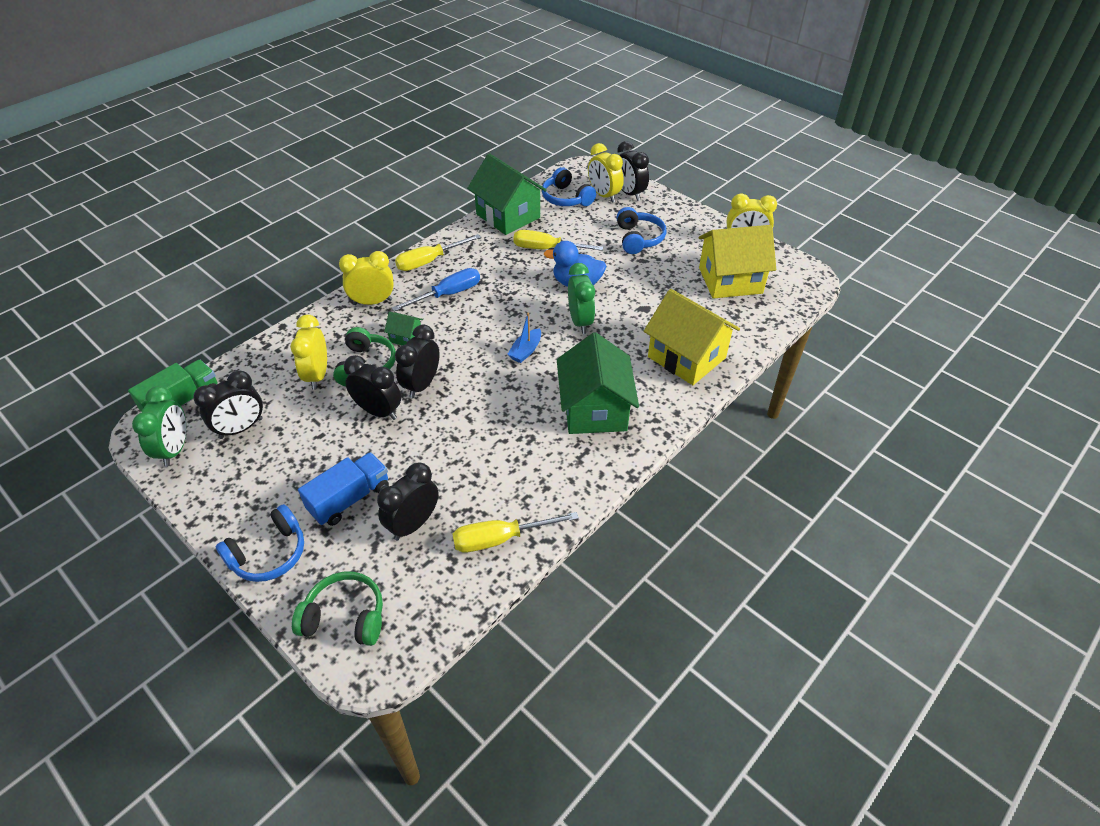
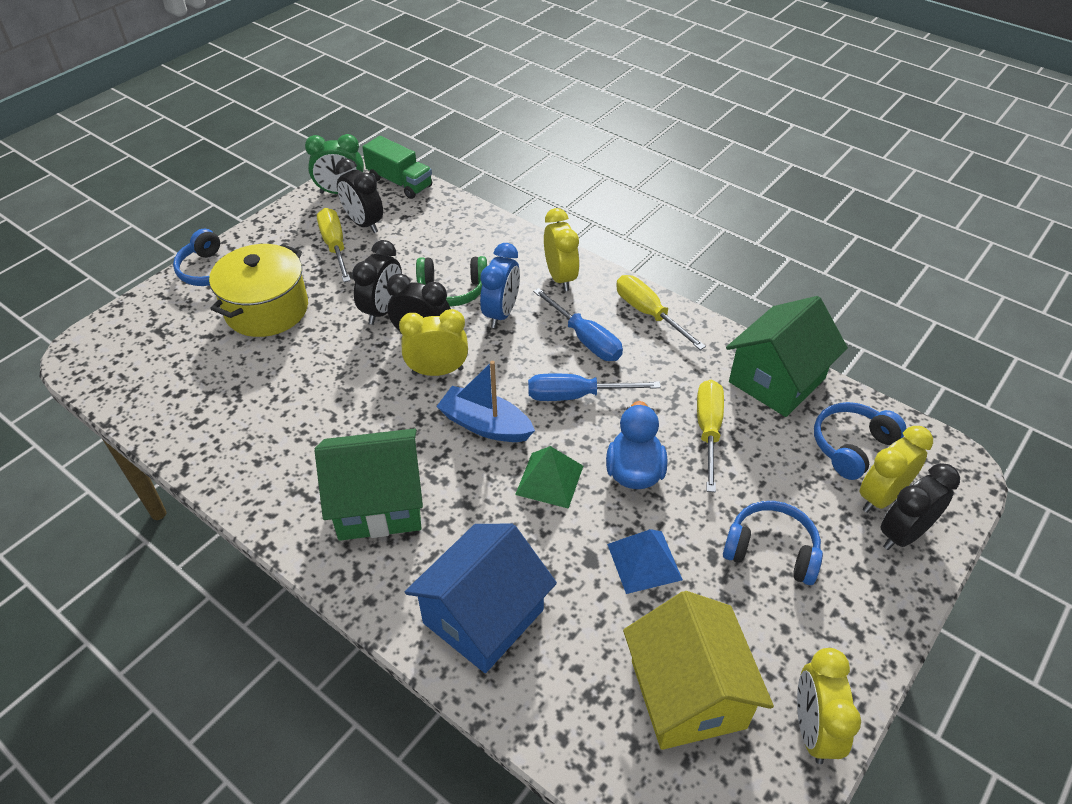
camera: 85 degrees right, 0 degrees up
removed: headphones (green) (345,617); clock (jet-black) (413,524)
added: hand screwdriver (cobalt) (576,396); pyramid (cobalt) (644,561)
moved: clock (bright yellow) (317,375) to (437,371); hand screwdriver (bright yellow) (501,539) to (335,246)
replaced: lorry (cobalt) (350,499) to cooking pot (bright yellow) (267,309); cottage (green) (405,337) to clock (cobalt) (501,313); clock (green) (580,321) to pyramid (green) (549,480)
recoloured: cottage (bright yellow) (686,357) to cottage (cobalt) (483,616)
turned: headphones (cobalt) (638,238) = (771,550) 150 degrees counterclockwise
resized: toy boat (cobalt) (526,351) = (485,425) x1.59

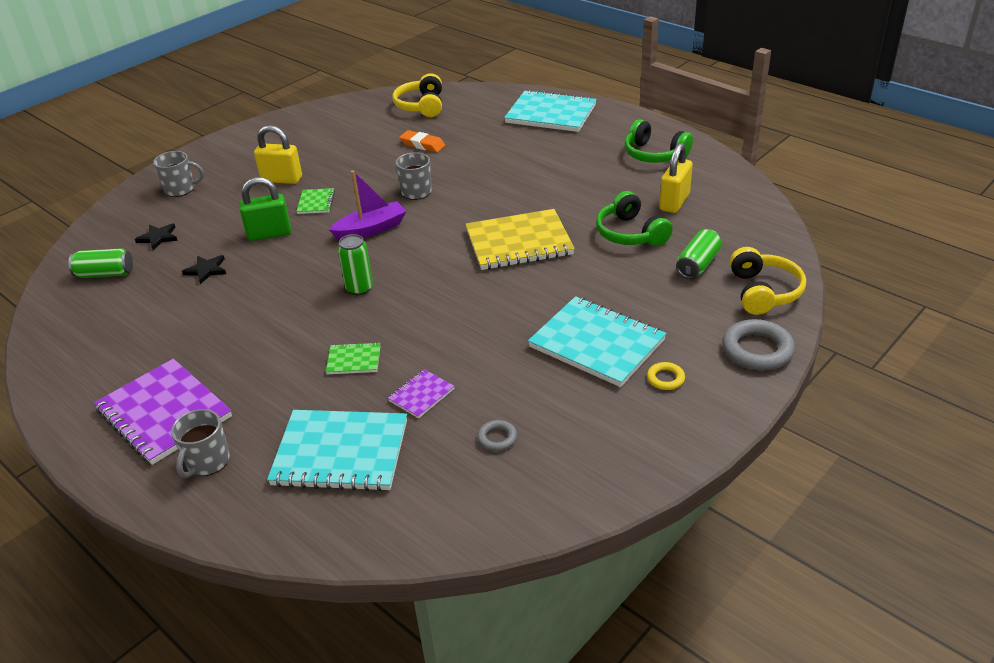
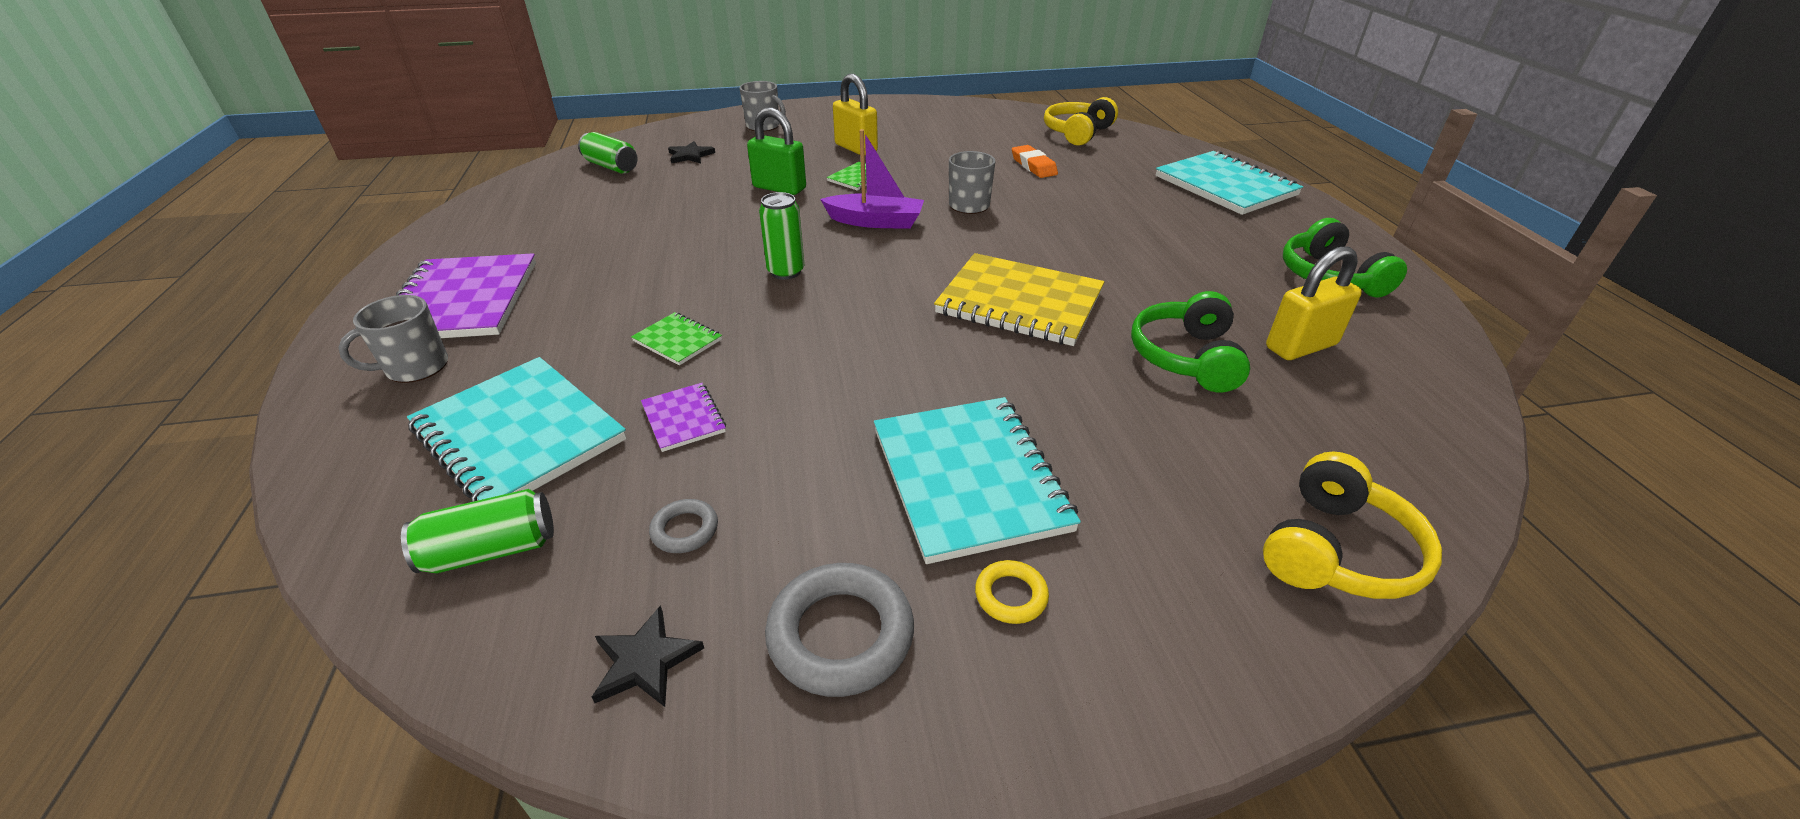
camera: 35 degrees right, 0 degrees up
moved: star (jet-black) (206,270) to (645,661); soda can (green) (698,264) to (491,550); ring (grey) (757,350) to (840,634)
turned: notebook (royal purple) (421,395) = (684,419) 75 degrees clockwise

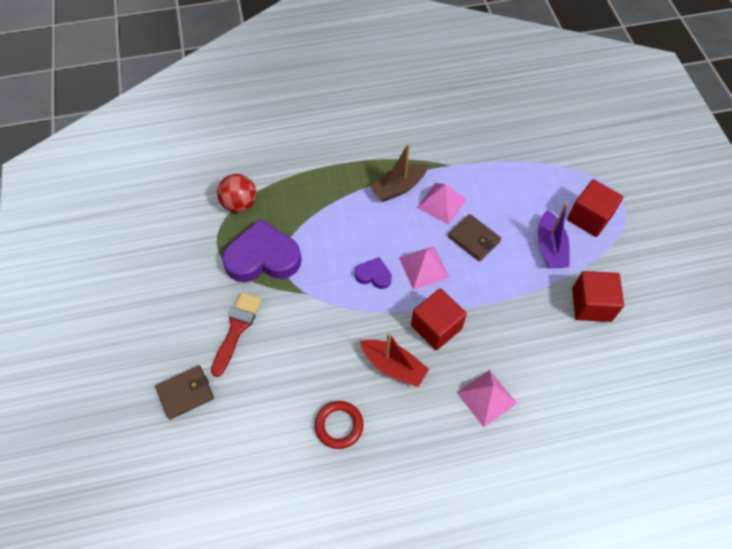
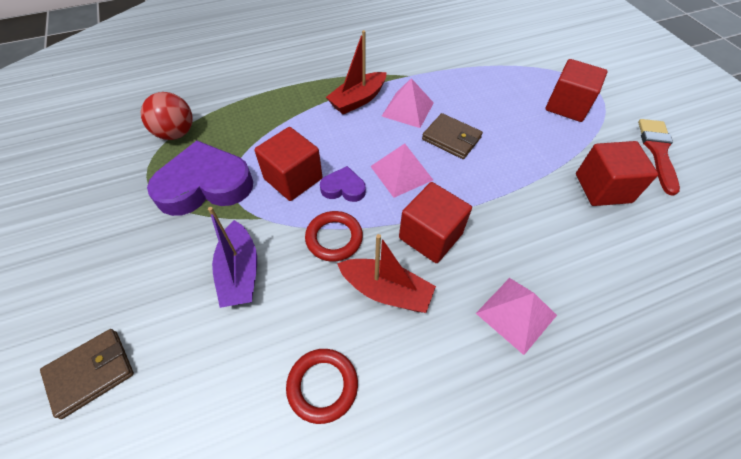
camera: 10 degrees left, 5 degrees down
added: cube (scarlet) (293,178); ring (scarlet) (334,238)
moved: paint brush (scarlet) (237,329) to (657,151); toy boat (royal purple) (550,247) to (240,272)
recoloured: toy boat (brown) (398,188) to toy boat (scarlet) (358,100)

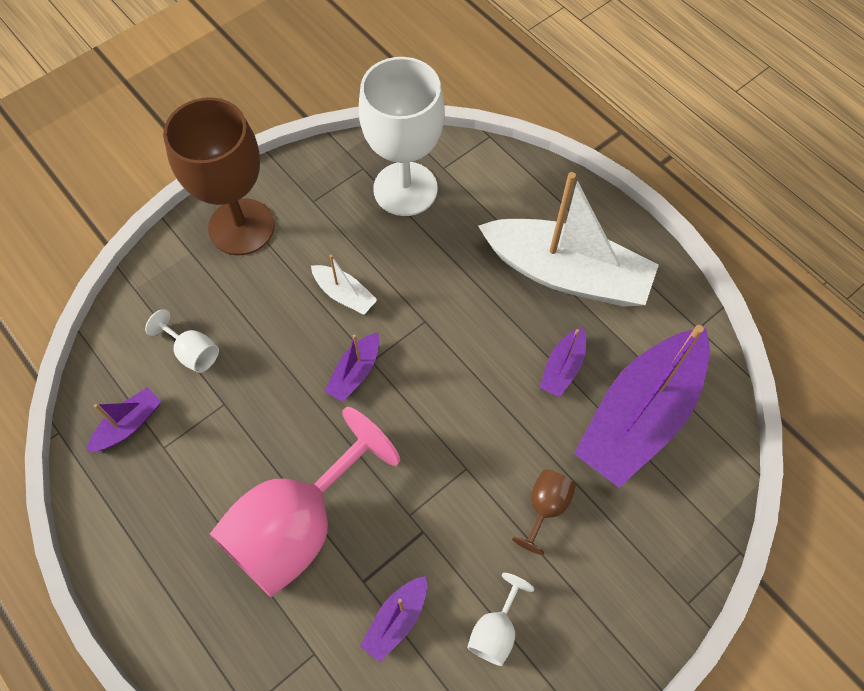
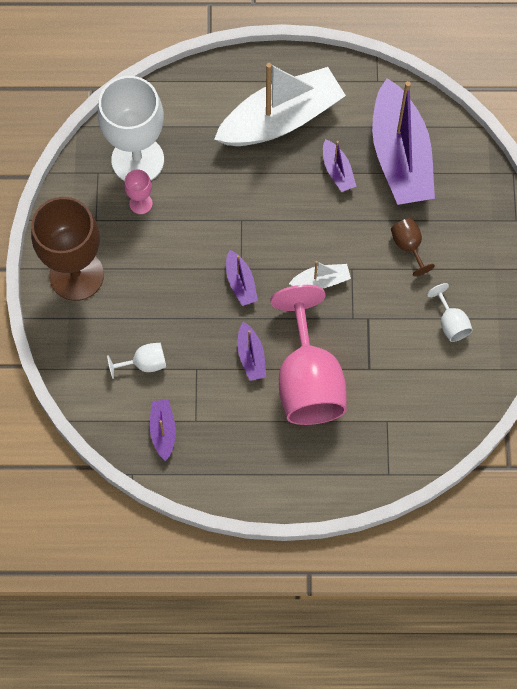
camera: 50 degrees left, 5 degrees up
added: chalice (rose-pink) (141,203)
moved: toy boat (pure white) (344,295) to (321,281); toy boat (royal purple) (396,620) to (251,356)

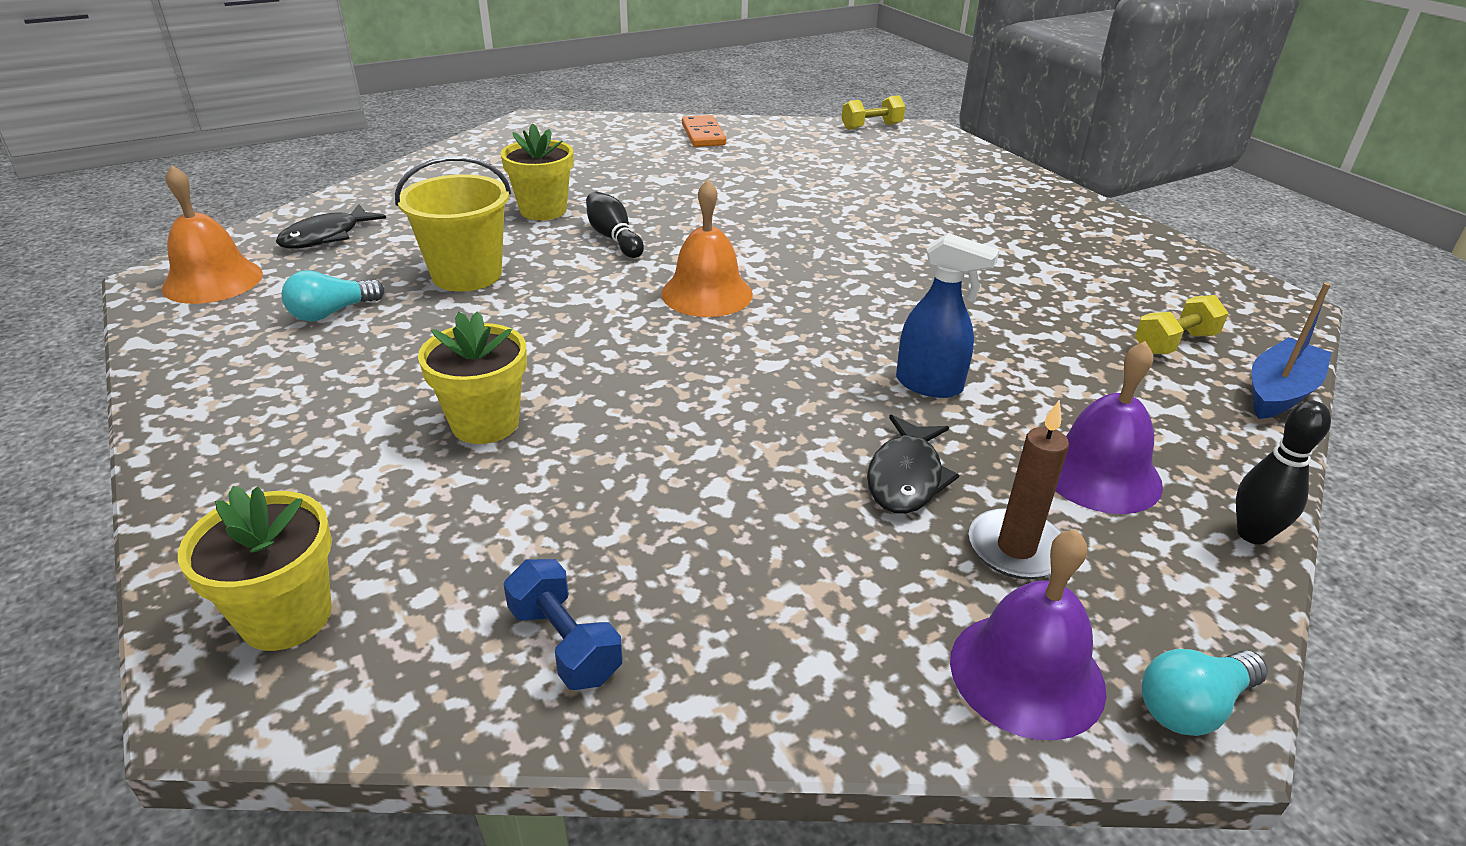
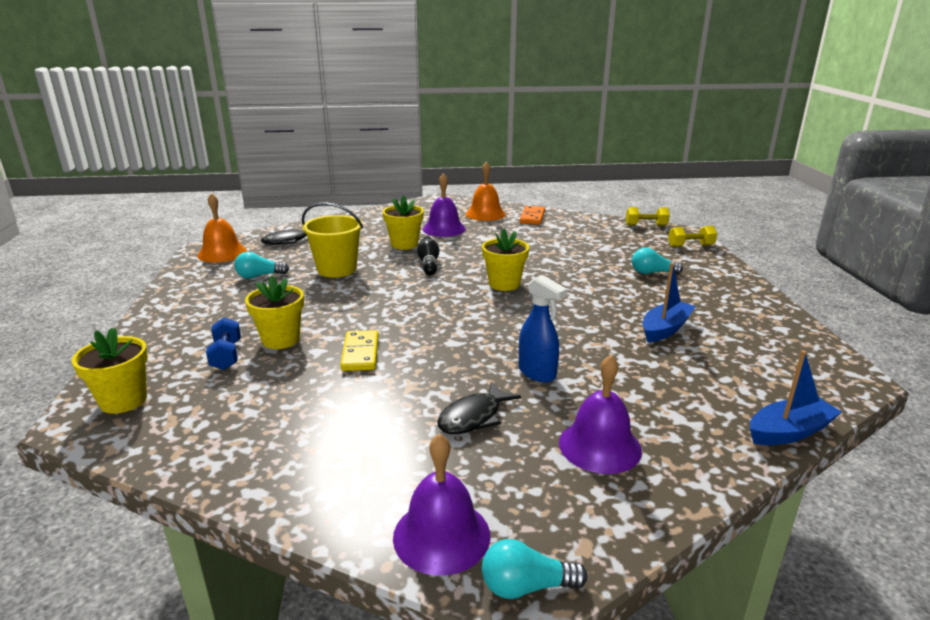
camera: 25 degrees right, 10 degrees down
removed: candle (brown) (1016,548); skittle (jet-black) (1252,534)
added: domino (bright yellow) (360,353); hand bell (royal purple) (444,229); plant pot (bright yellow) (504,284); lightbulb (turquoise) (652,273); toy boat (cobalt) (665,329)
moved: free weight (cobalt) (564,643) to (226,355); hand bell (orange) (707,293) to (485,214); free weight (bright yellow) (1174,343) to (690,246)

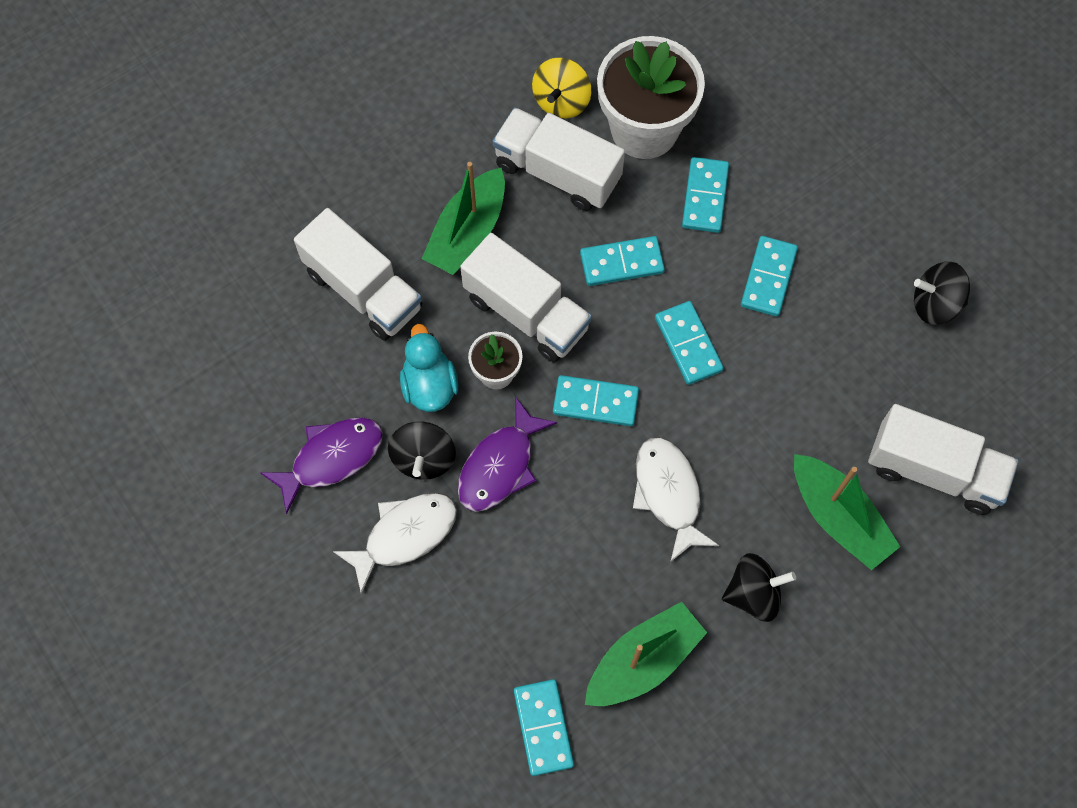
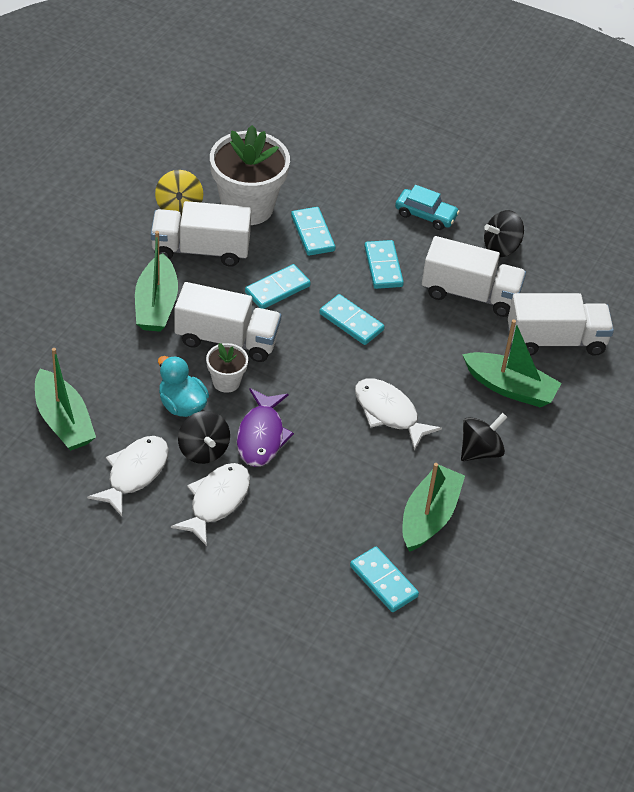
camera: 30 degrees left, 20 degrees down
removed: domino (turquoise) (595,402)
added: toy boat (green) (63,421); toy car (turquoise) (426,215)
moved: lorry (pure white) (363,290) to (470,294)
recoloured: fish figure (royal purple) (331,458) to fish figure (pure white) (135,473)

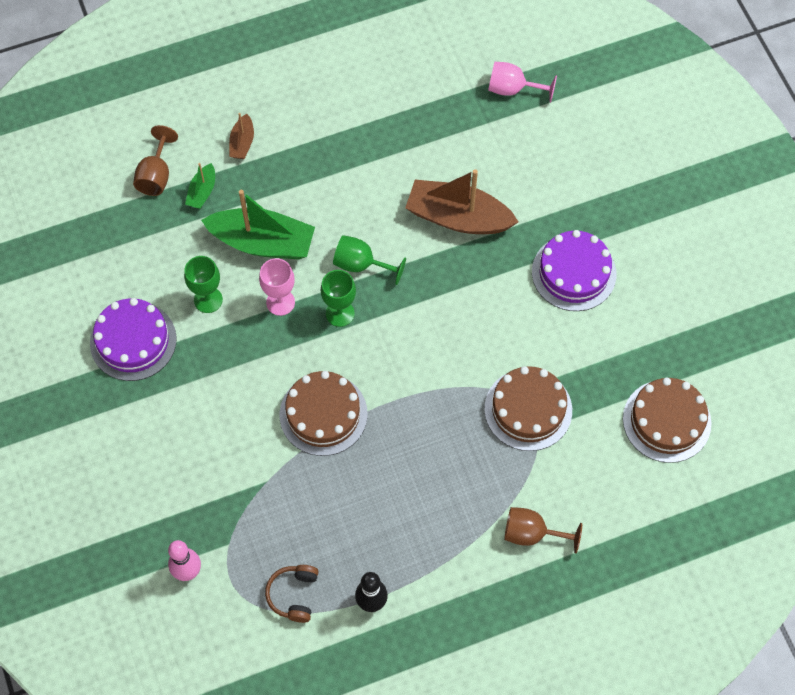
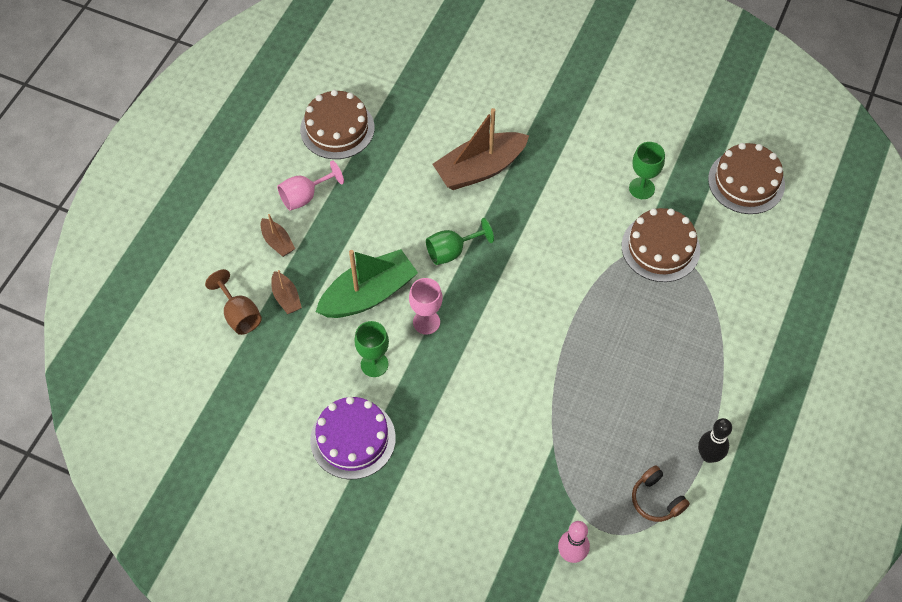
camera: 45 degrees left, 5 degrees down
removed: chalice (brown) (532,534); layer cake (royal purple) (574,273)
moved: layer cake (brown) (323,414) to (337,128); chalice (green) (340,313) to (641,188); chalice (rose-pink) (513,89) to (305,196)
recoloured: toy boat (green) (202,192) to toy boat (brown) (286,297)

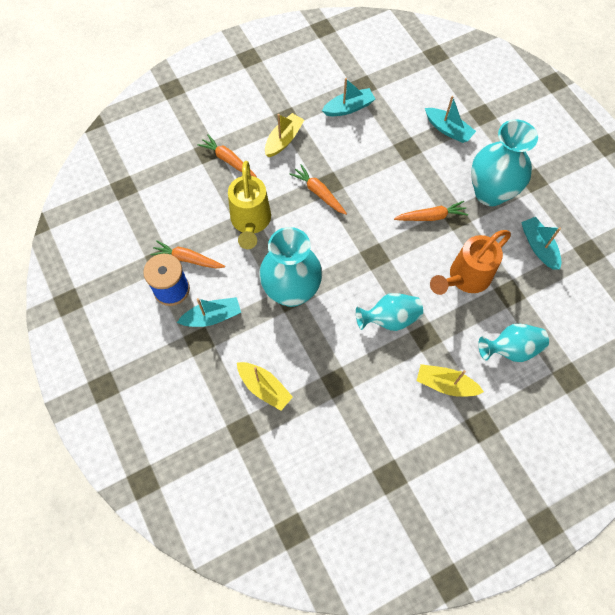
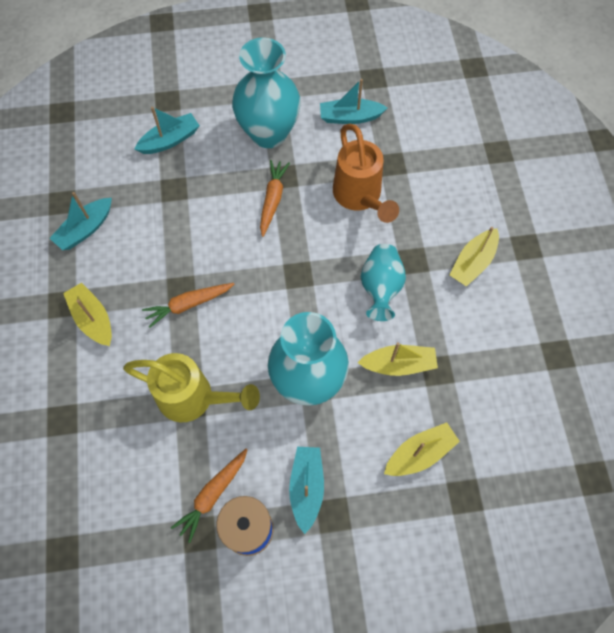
camera: 70 degrees left, 0 degrees up
removed: toy carrot (orange) (228,160); flower vase (turquoise) (510,349)
added: toy boat (bright yellow) (398,364)
turned: toy boat (turquoise) (348,108) = (85,229) 135 degrees counterclockwise

